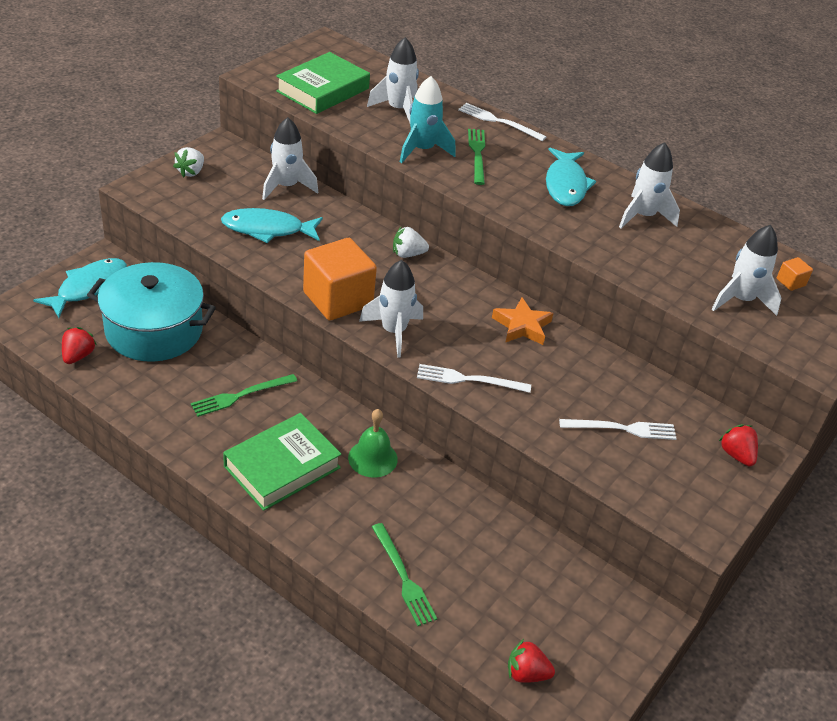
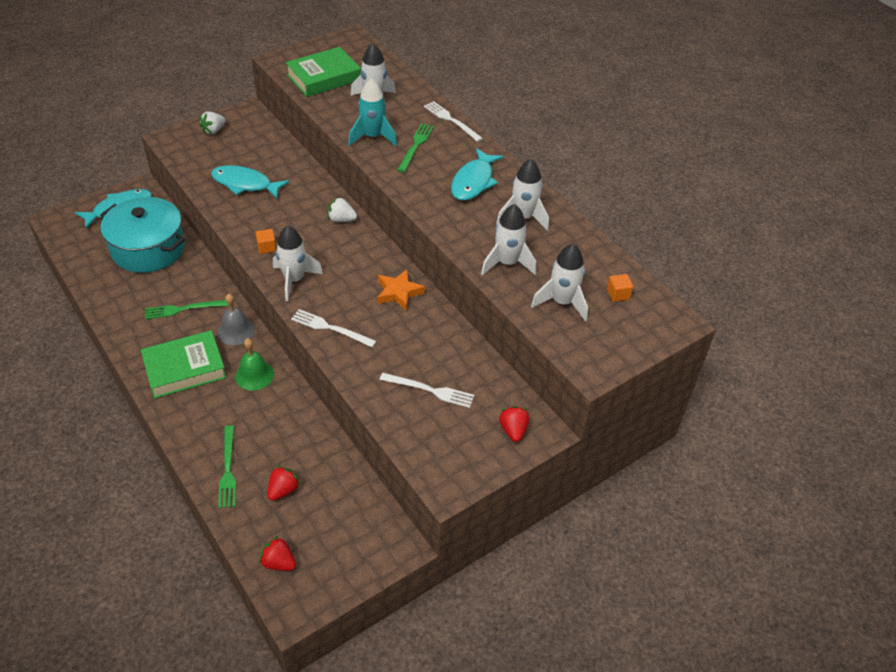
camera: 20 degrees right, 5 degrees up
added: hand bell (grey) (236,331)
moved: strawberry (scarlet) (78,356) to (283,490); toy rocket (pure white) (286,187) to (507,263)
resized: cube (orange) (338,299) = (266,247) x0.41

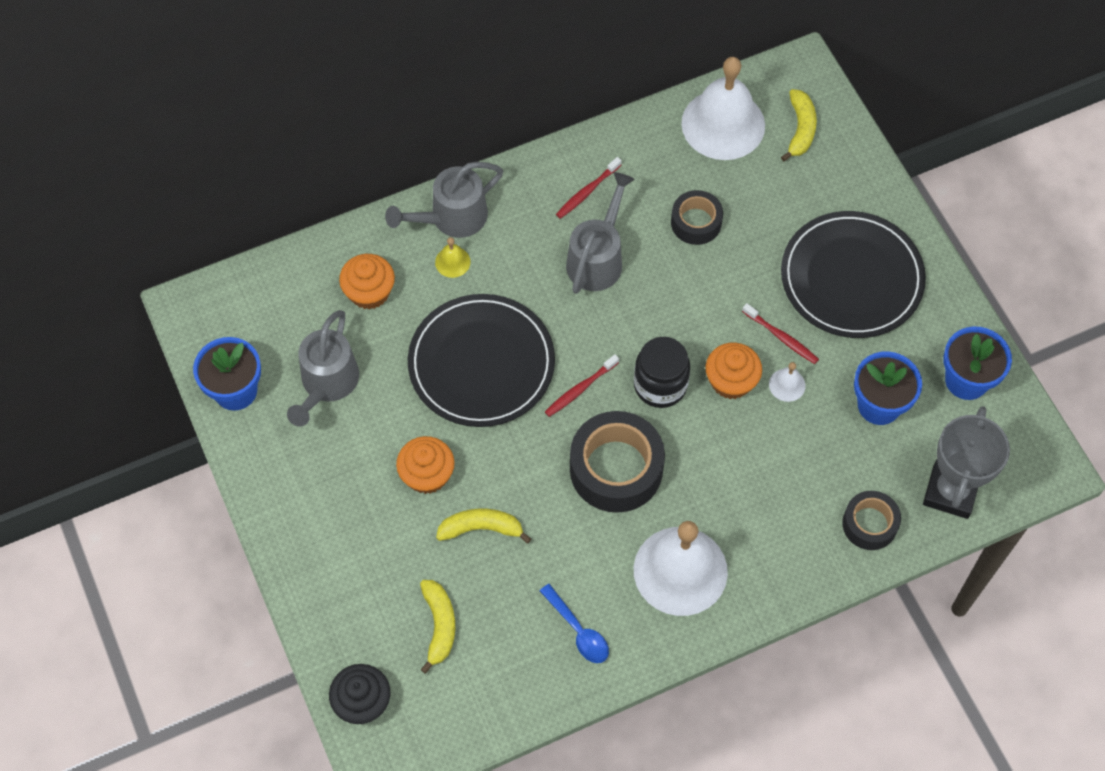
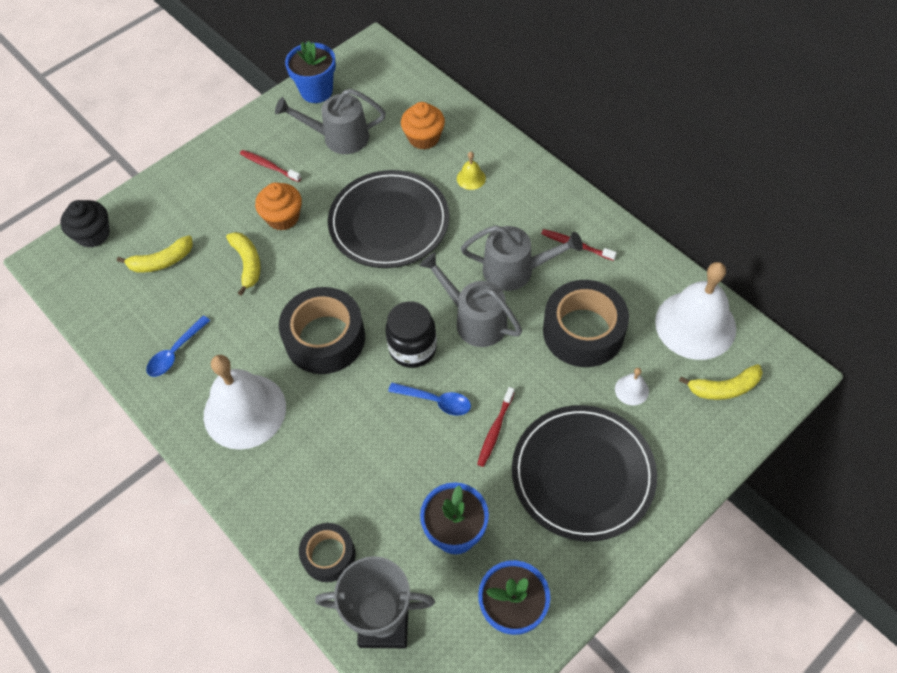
camera: 75 degrees right, 5 degrees down
moved: watering can (grey) (451,218) to (474,320); toothbrush (scarlet) (580,389) to (269,166); hand bell (pure white) (787,385) to (631,390)
replaced: fairy cake (orange) (731,381) to tablespoon (cobalt) (436,401)
resized: roll of tape (jet-black) (696,222) = (583,331) x1.72

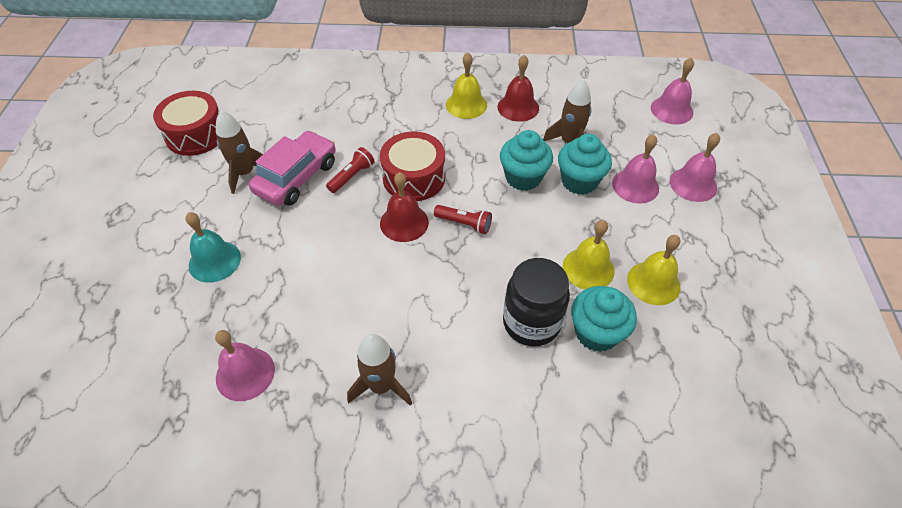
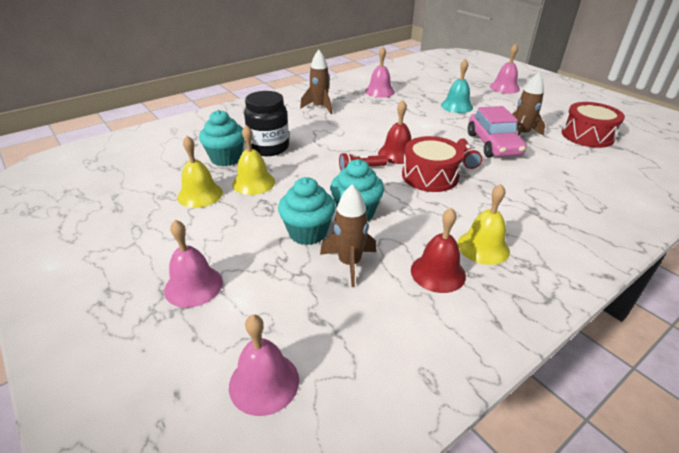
camera: 140 degrees right, 15 degrees down
moved: hand bell (rose-pink) (635,185) to (504,88)

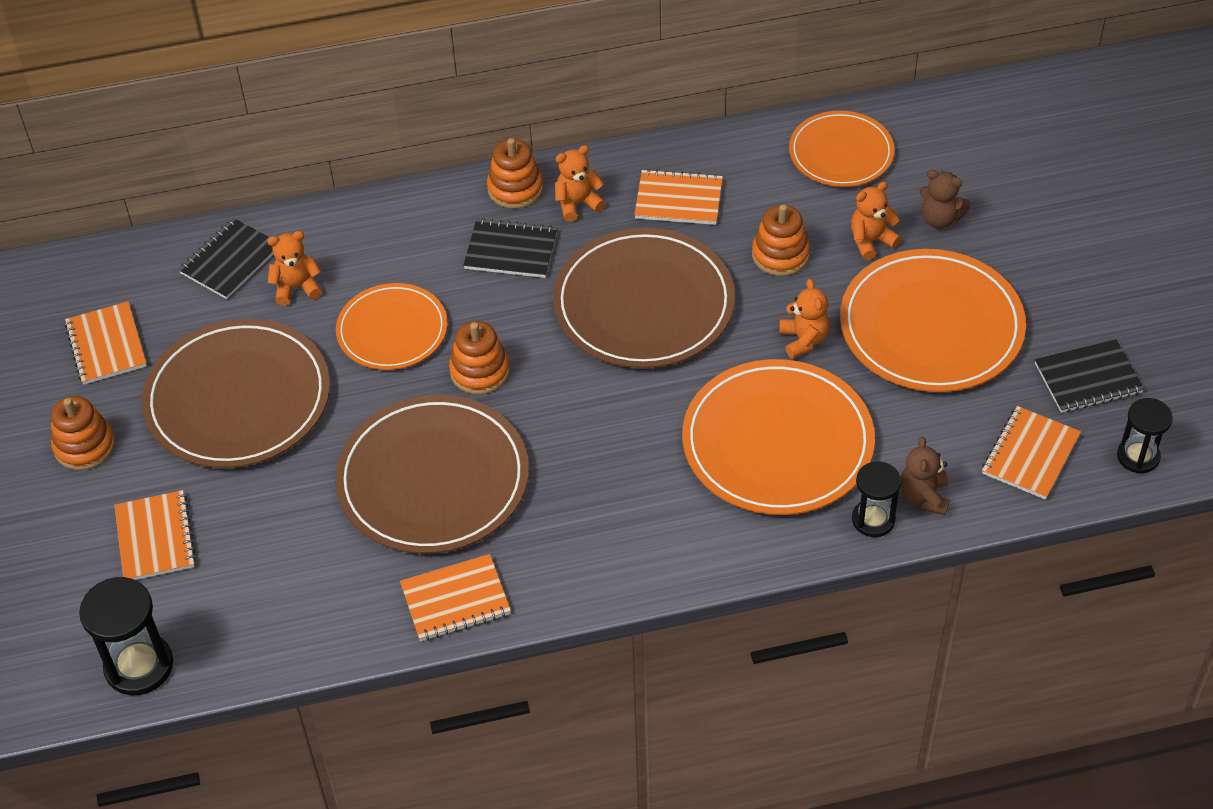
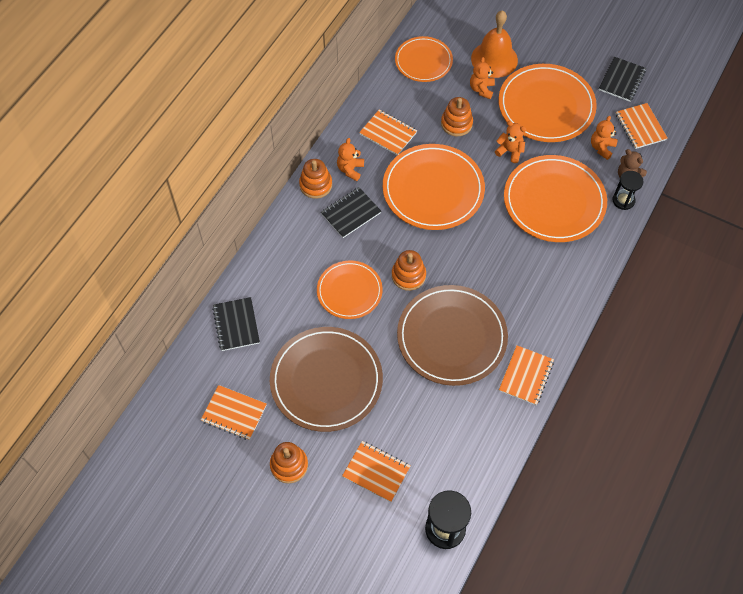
camera: 50 degrees left, 10 degrees up
removed: sandglass (jet-black) (1138,456)
moved: teddy (orange) (296,288) to (601,148)
replaced: teddy (brown) (940,219) to hand bell (orange) (494,59)
recoloured: flat dish (brown) (644,304) to flat dish (orange) (433,189)
turned: notebook (orange) (678,200) = (388,133) 75 degrees clockwise

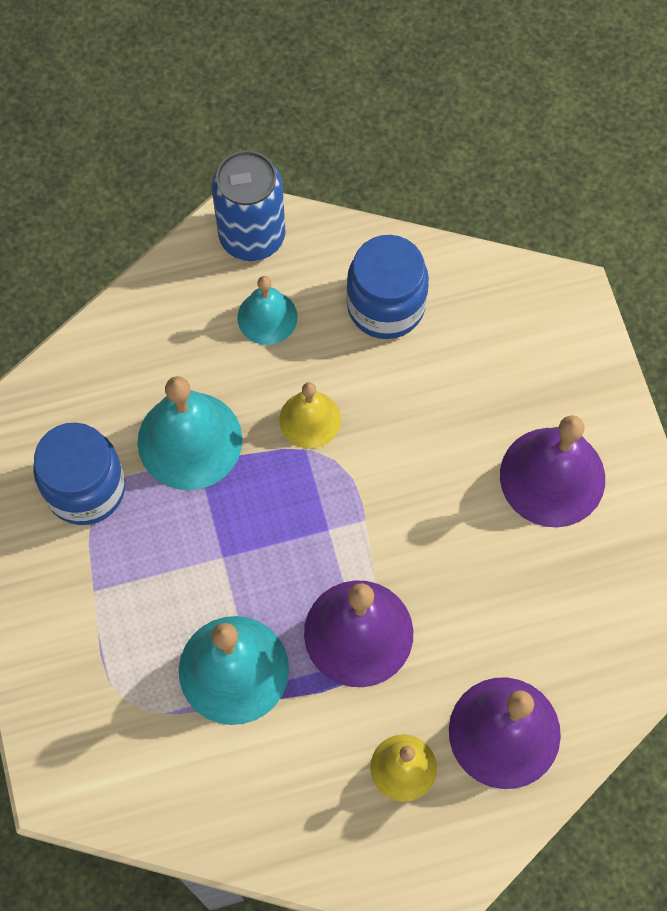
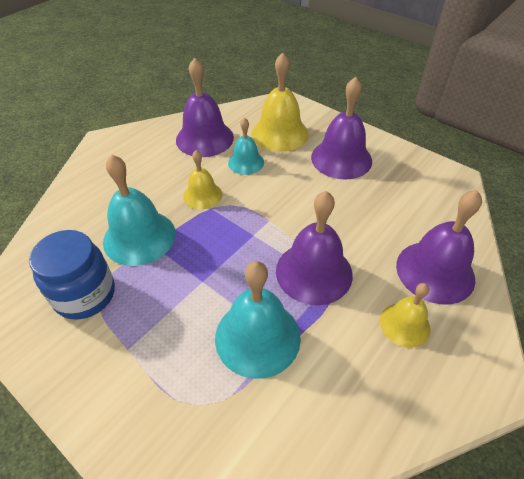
camera: 35 degrees left, 20 degrees down
removed: soda can (cobalt) (252,236)
added: hand bell (bright yellow) (280,133)
moved: hand bell (turquoise) (267,317) to (246,162)
replaced: preserve jar (cobalt) (386,306) to hand bell (royal purple) (204,138)

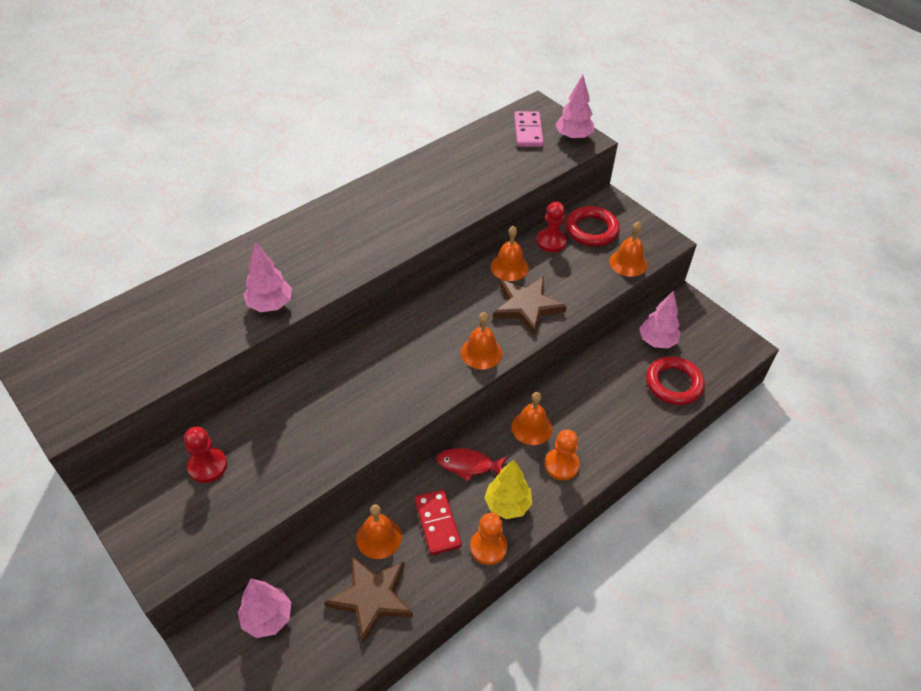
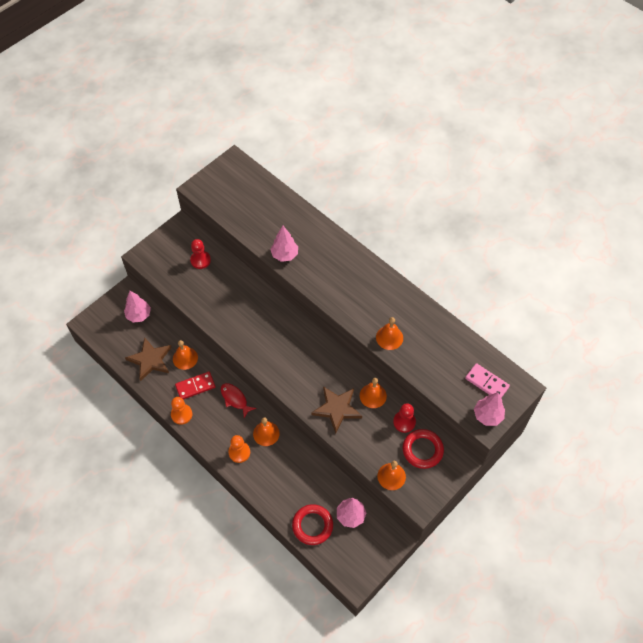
camera: 85 degrees right, 10 degrees up
removed: toy tree (bright yellow) (507,505)
moved: hand bell (orange) (481,352) to (389,337)
turned: fish figure (scarlet) (468,465) = (235,399) 45 degrees counterclockwise; domino (rose-pink) (528,131) = (486,383) 45 degrees clockwise

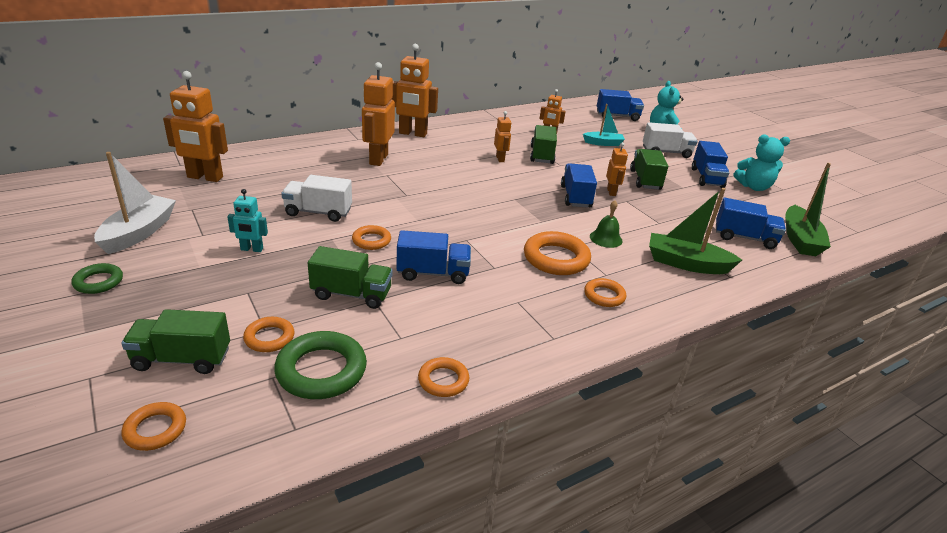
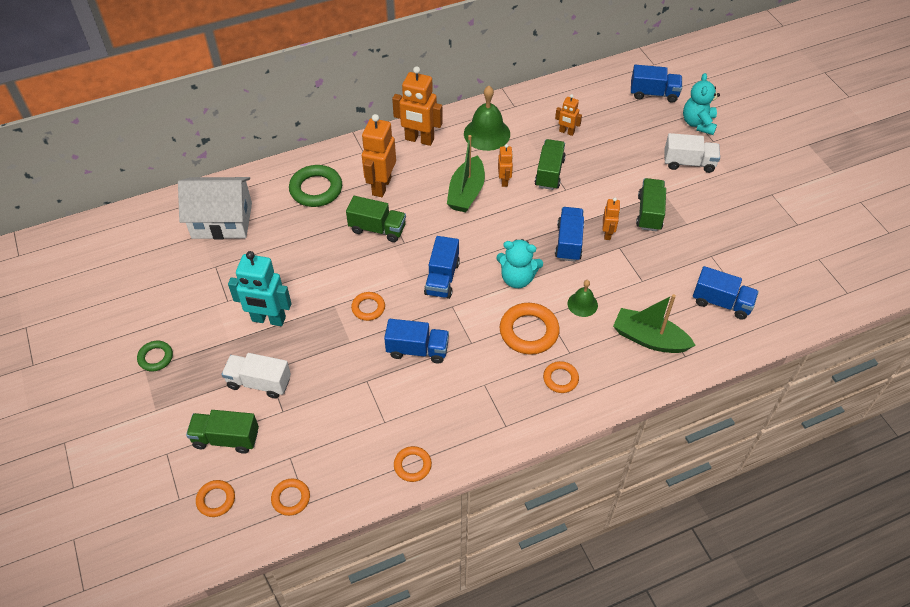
camera: 10 degrees right, 20 degrees up
removed: toy boat (pure white) (139,233); toy boat (turquoise) (603,143)
added: hand bell (green) (487,134)
moved: ring (orange) (269,338) to (291,498); ring (green) (321,370) to (316,189); lorry (pure white) (318,212) to (259,382); lorry (green) (351,294) to (377,229); lorry (cobalt) (706,178) to (442,278); teddy (turquoise) (754,187) to (517,278); toy boat (green) (800,239) to (466,192)
replaced: toy robot (orange) (205,177) to cottage (pure white) (222,220)
resized: toy robot (turquoise) (251,249) = (268,319) x1.87

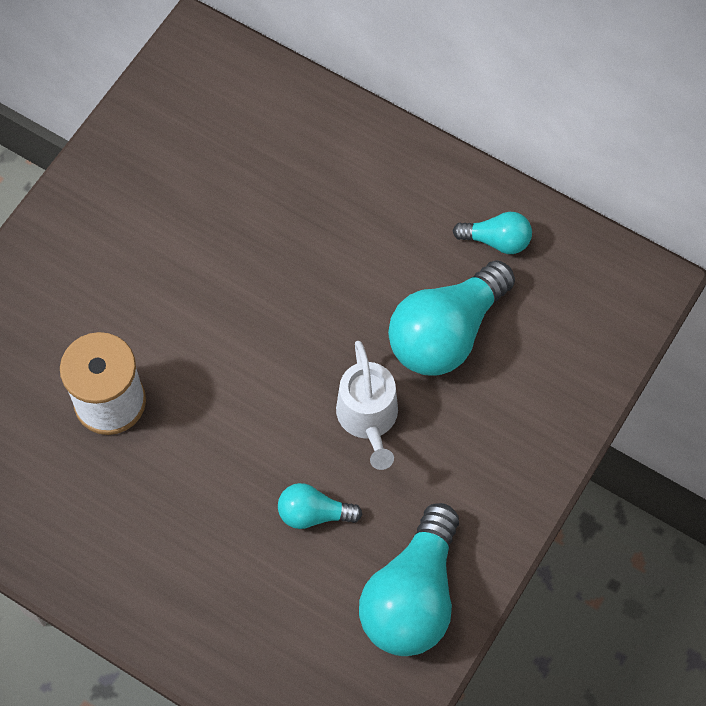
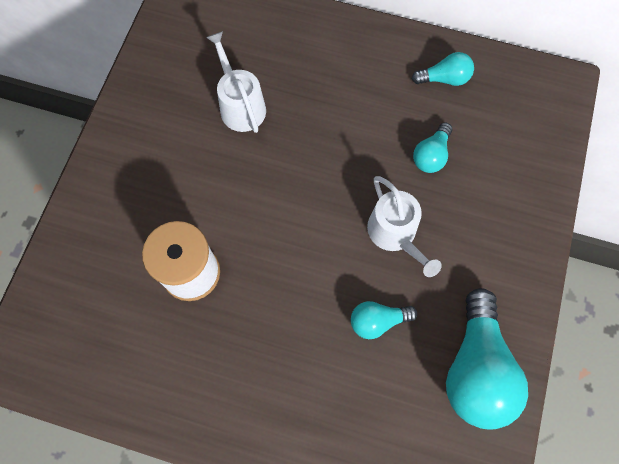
camera: 15 degrees left, 5 degrees up
added: watering can (pure white) (240,105)
resized: lightbulb (turquoise) (446,333) = (431,155) x0.51

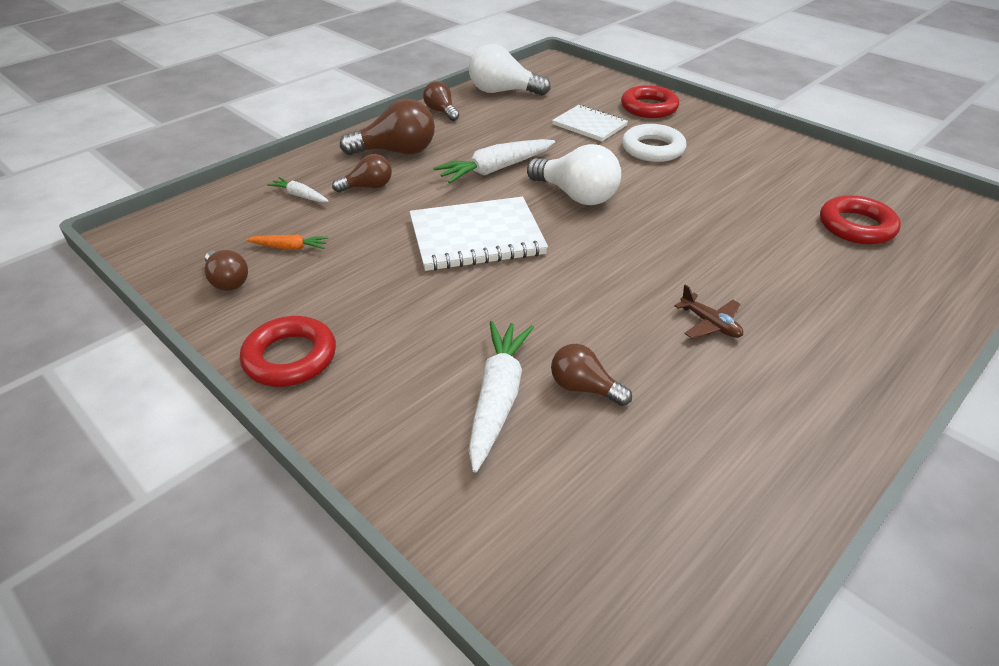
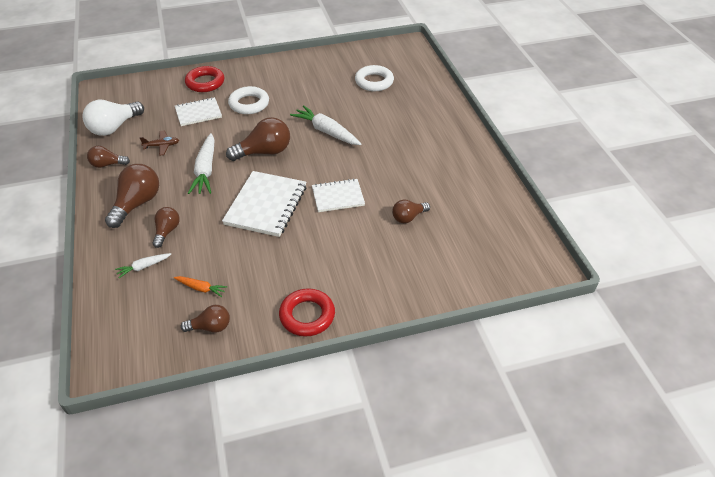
camera: 60 degrees left, 5 degrees up
added: notebook (pure white) (338,197)
moved: toy carrot (pure white) (498,398) to (326,131); toy plane (brown) (710,324) to (162,146)
recoloured: lightbulb (pure white) (576,196) to lightbulb (brown) (264,152); ring (scarlet) (856,226) to ring (pure white) (374,82)
turned: toy carrot (orange) (289,248) = (201,288) 75 degrees clockwise

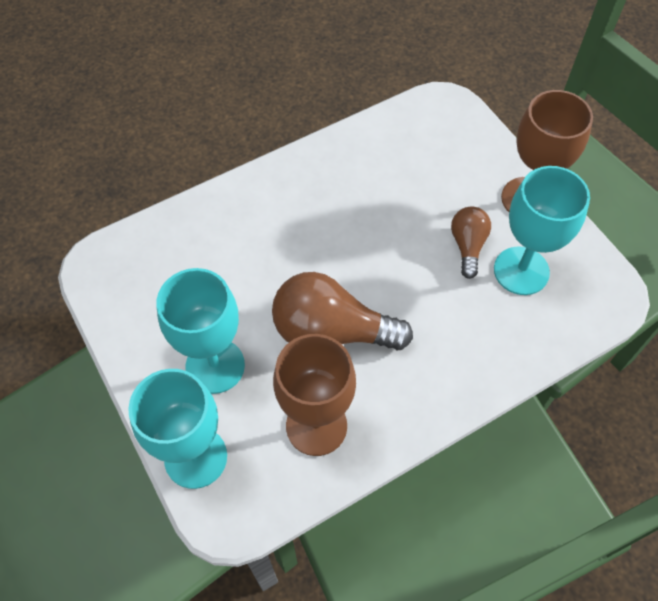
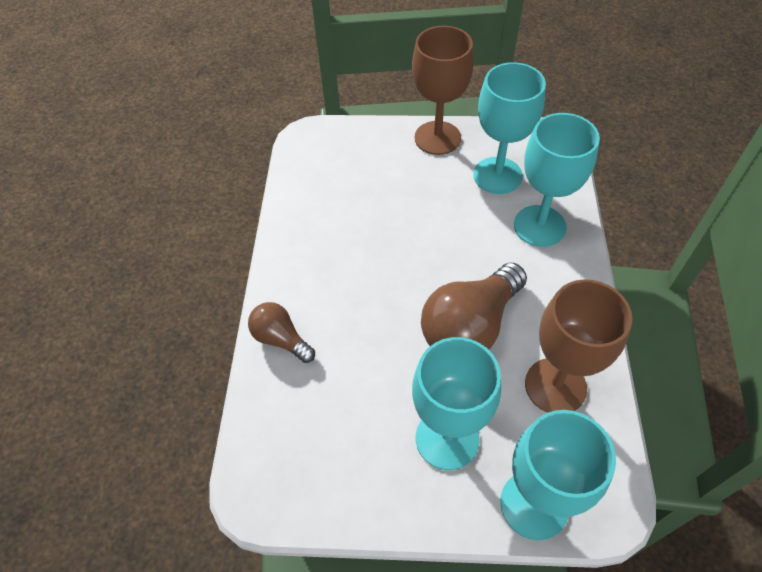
camera: 55 degrees left, 5 degrees down
added: chalice (turquoise) (539,226)
moved: lightbulb (brown) (468,246) to (281,339)

